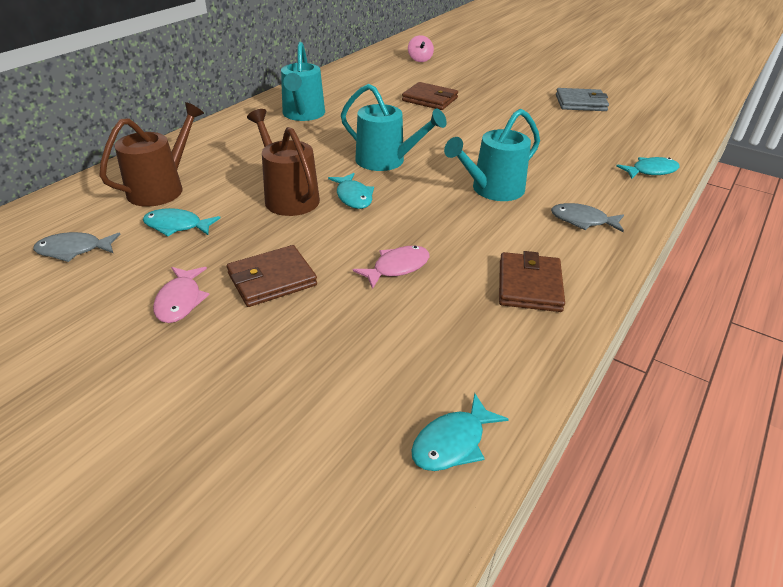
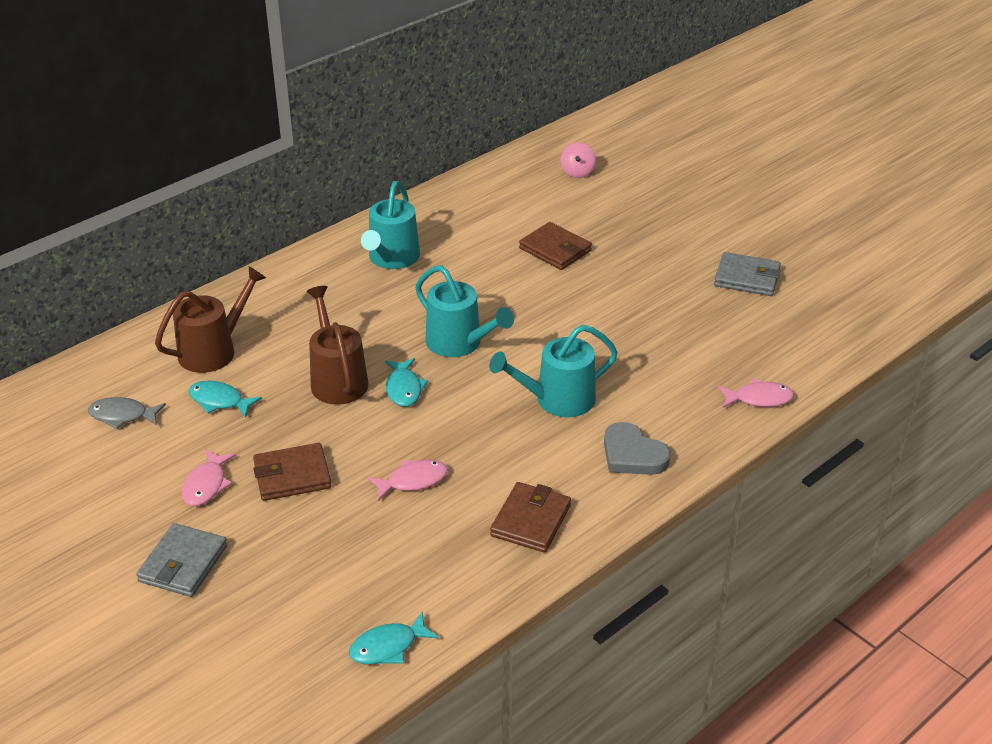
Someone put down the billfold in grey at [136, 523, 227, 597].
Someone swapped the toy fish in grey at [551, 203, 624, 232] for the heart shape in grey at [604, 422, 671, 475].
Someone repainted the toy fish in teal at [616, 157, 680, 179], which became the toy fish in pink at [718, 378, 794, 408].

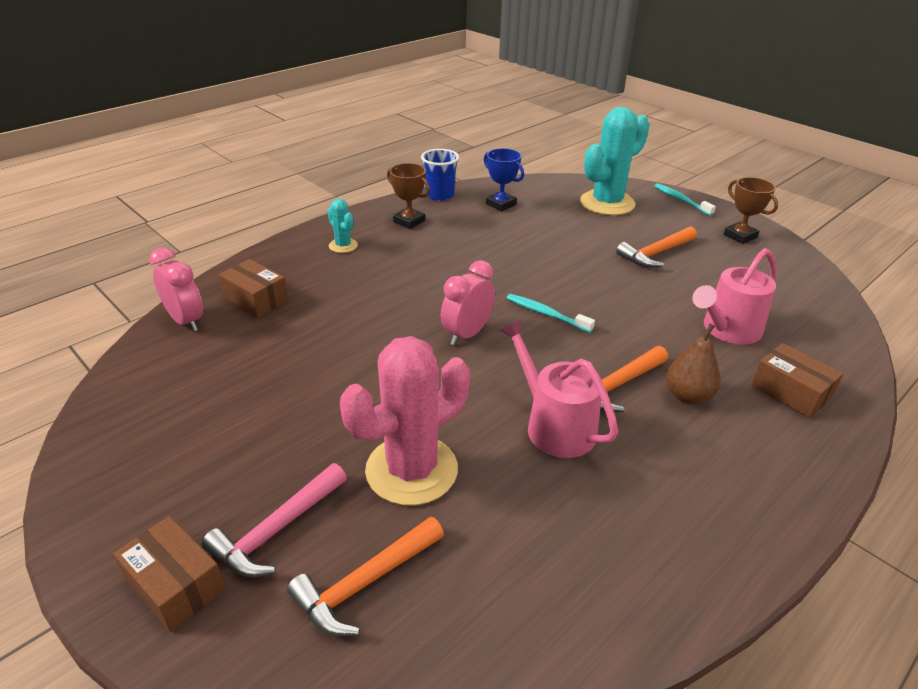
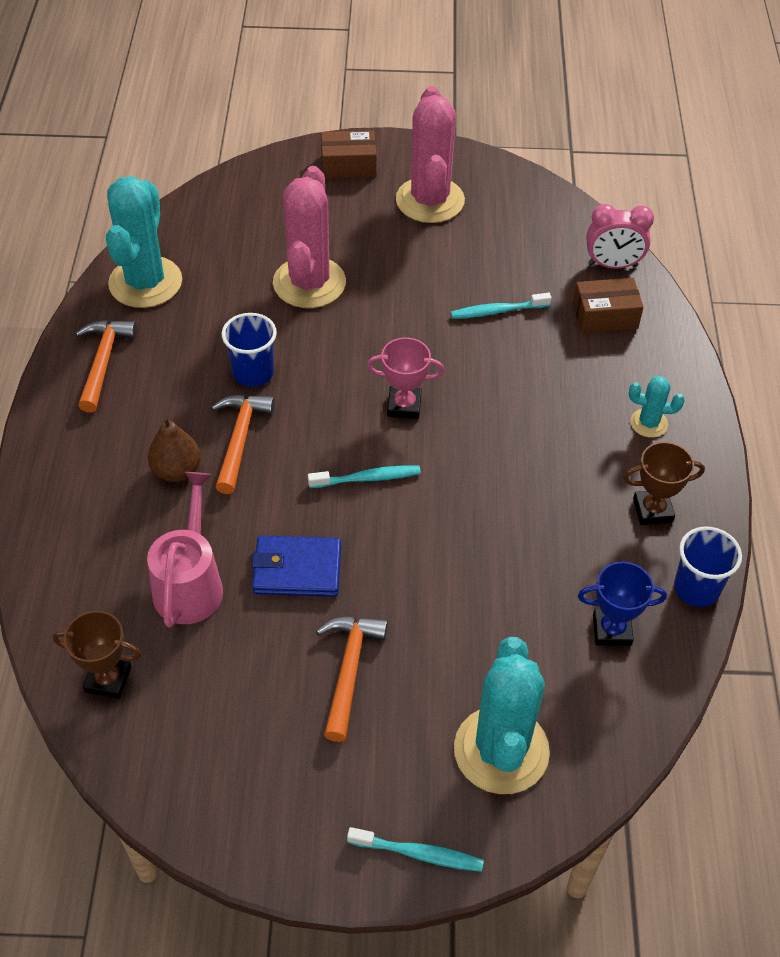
Someone carried the trophy in brown from [724, 177, 778, 244] to [53, 611, 141, 699].
Someone carried the claw hammer in orange from [287, 517, 444, 636] to [75, 320, 137, 413].
Someone put down the prickly plant in teal at [106, 176, 182, 308].
Someone swapped the watering can in pink at [499, 319, 618, 458] for the tumbler in blue at [222, 313, 277, 387].
Someone put down the billfold in blue at [252, 536, 341, 597].
Someone swapped the bedside clock in pink at [440, 260, 495, 345] for the trophy in pink at [367, 337, 445, 419].
Someone put down the prickly plant in pink at [396, 86, 465, 223].
Someone put down the dental brush in teal at [451, 292, 552, 319].
Someone took away the claw hammer in pink at [202, 463, 347, 578].
Someone took away the package in brown at [751, 343, 843, 418].

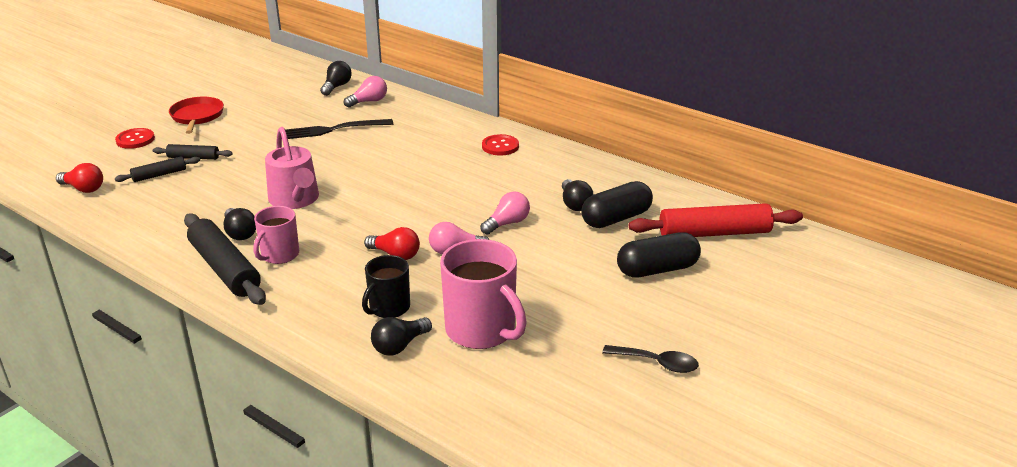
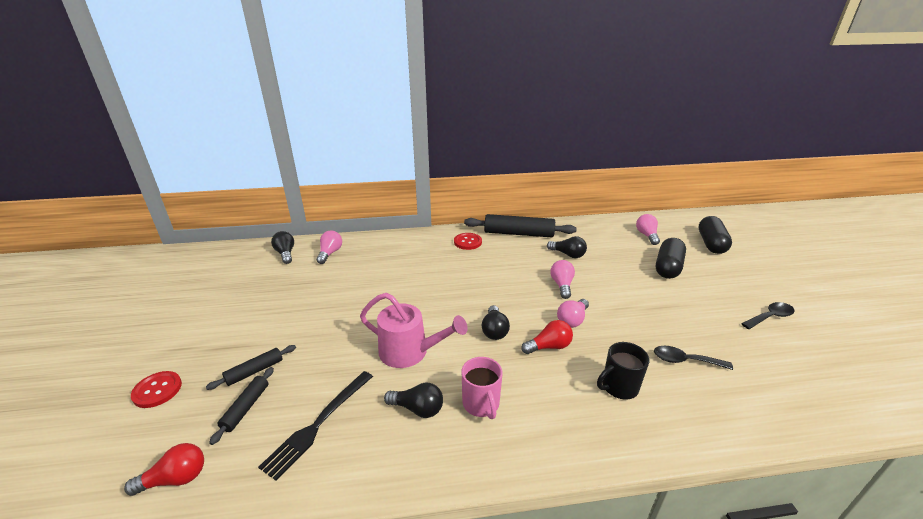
Someone carried the fork in black from [285, 119, 393, 139] to [258, 371, 373, 481].
Someone carried the rolling pin in black from [184, 213, 266, 305] to [464, 214, 577, 237].
Someone carried the bulb in black from [371, 317, 432, 356] to [482, 305, 510, 340].
Someone rotated the tea mug in black at [362, 255, 410, 318] by 75 degrees clockwise.
Someone swapped the rolling pin in red at [629, 203, 803, 237] for the bulb in pink at [636, 214, 660, 245].
Someone swapped the tea mug in pink at [440, 239, 527, 349] for the spoon in black at [654, 346, 733, 370].
Someone carried the capsule in black from [581, 181, 653, 228] to [699, 216, 732, 254].
Someone took away the frying pan in red at [169, 96, 224, 134].

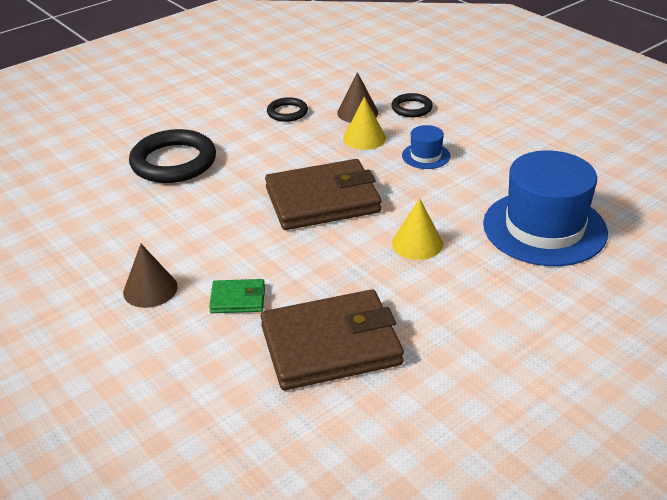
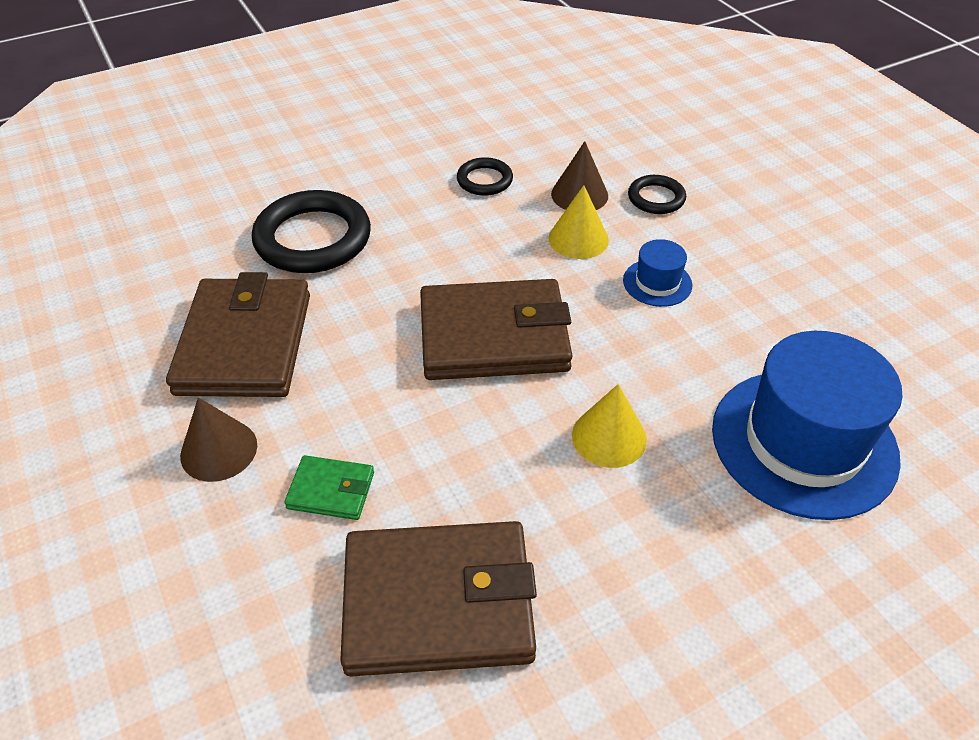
Someone put down the billfold in brown at [166, 272, 310, 397].

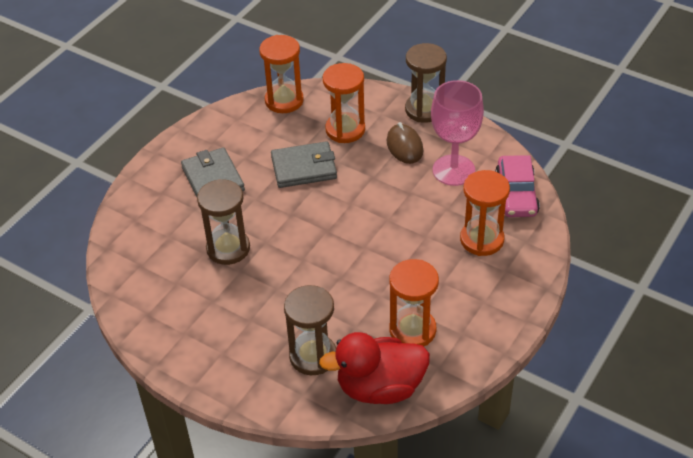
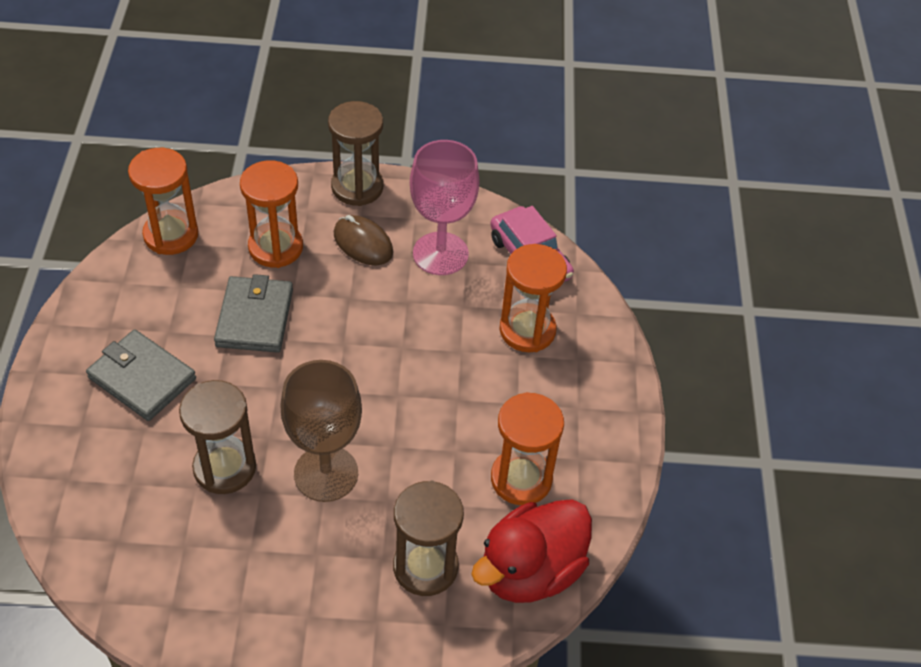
Someone rotated the billfold in grey at [271, 141, 337, 188] by 45 degrees counterclockwise.
Someone put down the wine glass in brown at [280, 360, 362, 502].

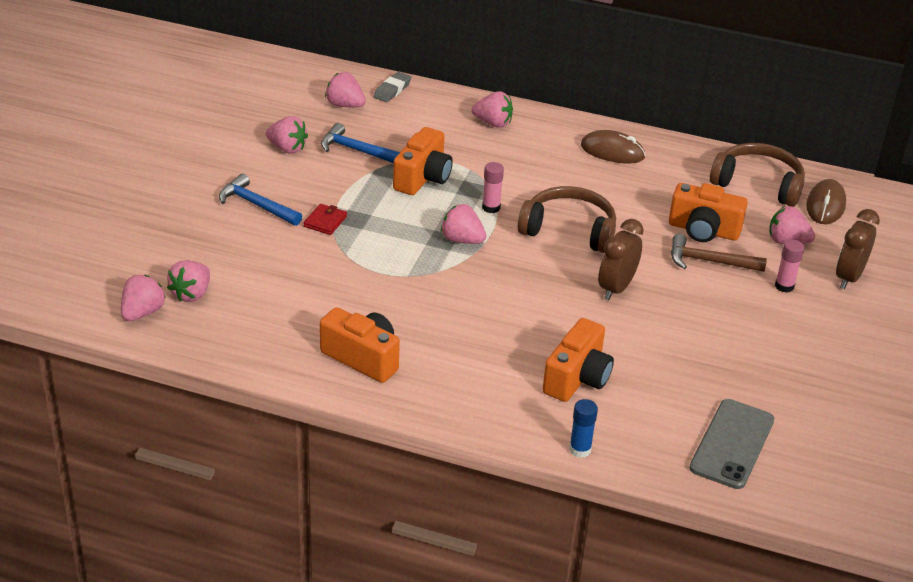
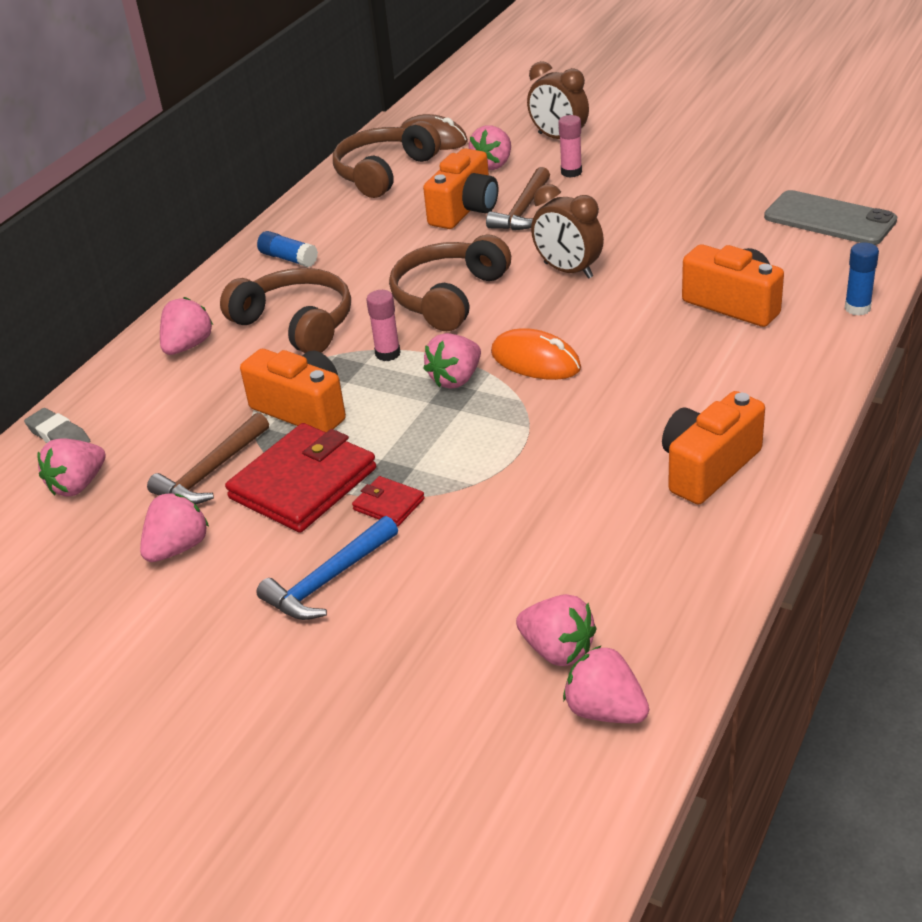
Someone repainted the claw hammer in blue at [321, 123, 400, 163], which became the claw hammer in brown at [147, 413, 269, 504].
Someone put down the headphones in brown at [220, 268, 351, 353].
Someone put down the billfold in red at [225, 423, 376, 533].
Someone swapped the mouse in brown at [581, 130, 646, 163] for the glue in blue at [257, 231, 318, 267].
Someone put down the mouse in orange at [491, 328, 581, 380].

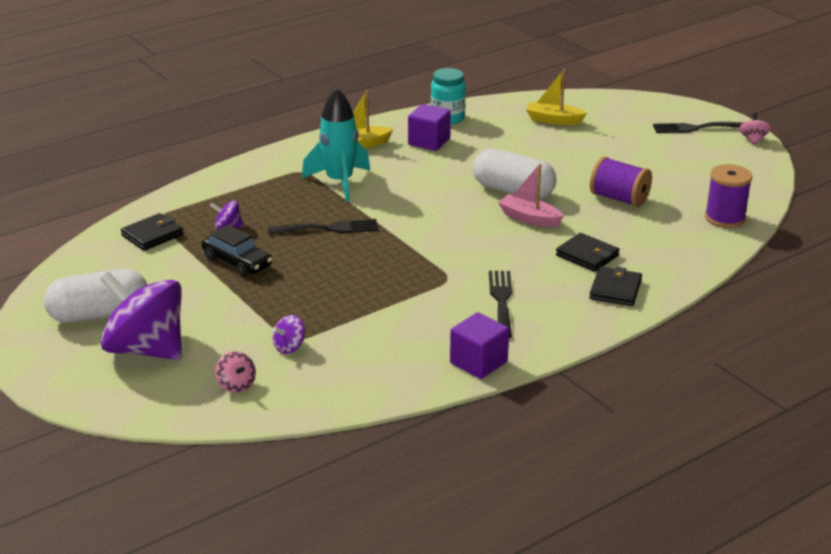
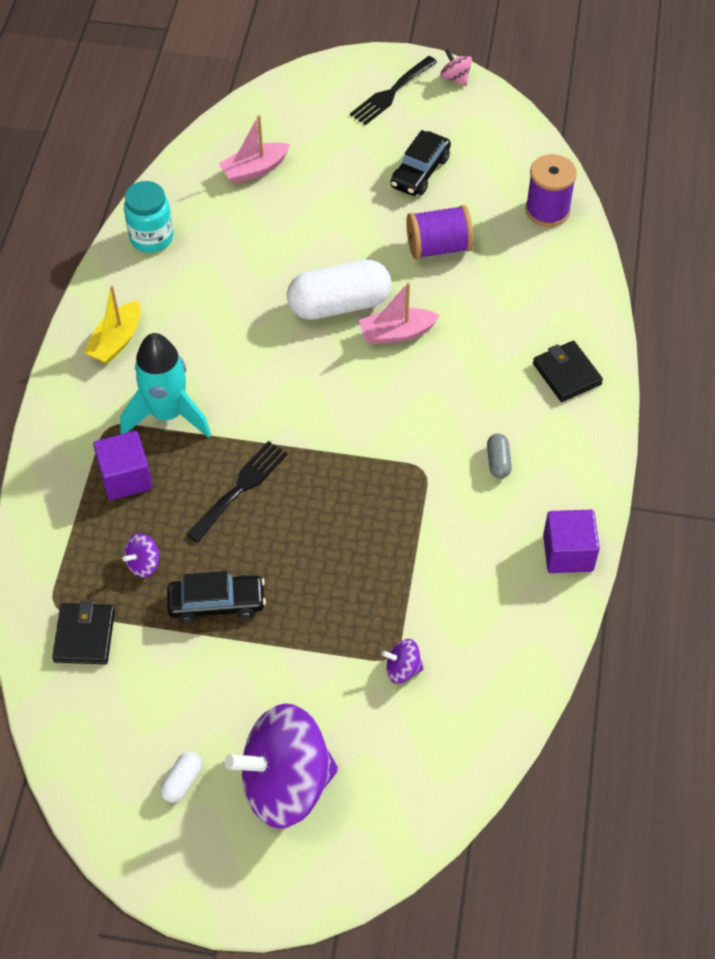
Someone carried the solid cube in purple from [408, 104, 451, 151] to [93, 431, 152, 500].
Someone scaled the capsule in snow-white at [44, 269, 147, 323] by 0.44.
Someone repainted the toy boat in bright yellow at [526, 69, 587, 125], which became the toy boat in pink at [219, 115, 290, 184].
Someone rotated the whirligig in purple at [272, 315, 305, 354] by 90 degrees clockwise.
Someone put down the automobile in black at [391, 130, 451, 196].
Someone swapped the fork in black at [489, 271, 512, 338] for the capsule in grey at [487, 434, 512, 479].
Someone took away the whirligig in pink at [215, 351, 256, 393].
Someone took away the billfold in black at [556, 233, 619, 272].

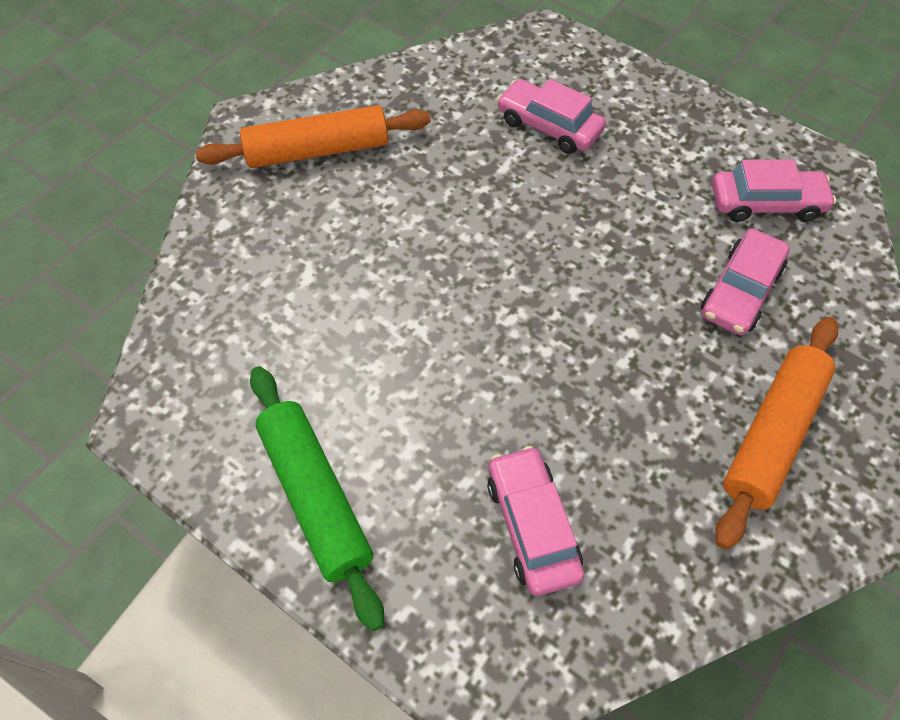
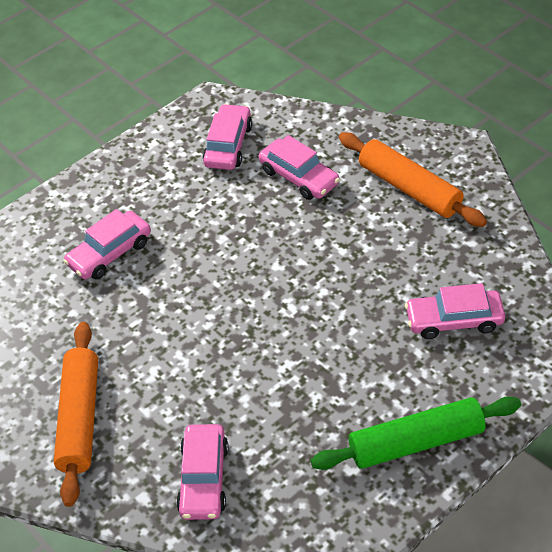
Someone put down the automobile in pink at [176, 424, 229, 520].

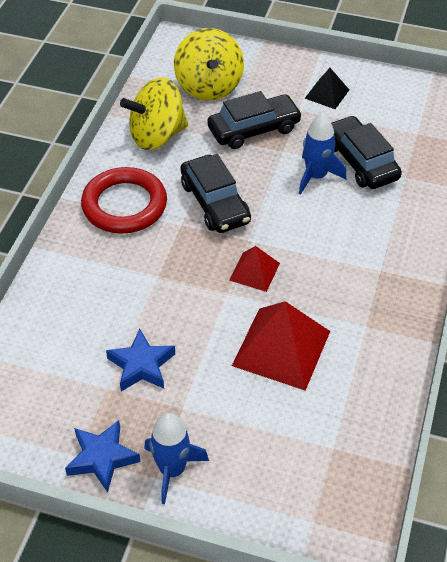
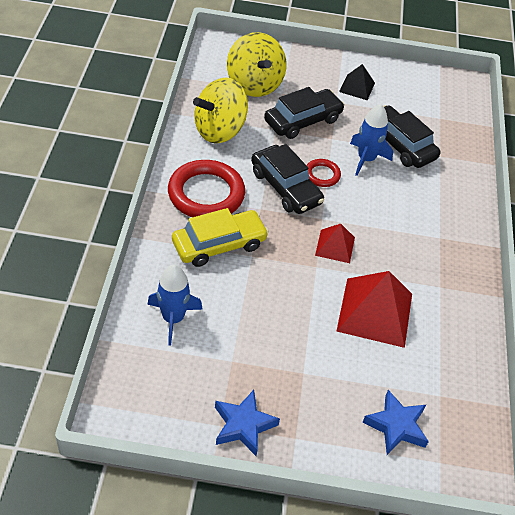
Someone carried the spaceship in blue from [144, 413, 209, 504] to [147, 265, 203, 346].
Someone put down the automobile in bright yellow at [172, 208, 269, 267].
Someone put down the hoop in red at [307, 159, 341, 187].
Someone carried the star in blue from [106, 329, 175, 391] to [362, 390, 429, 455].

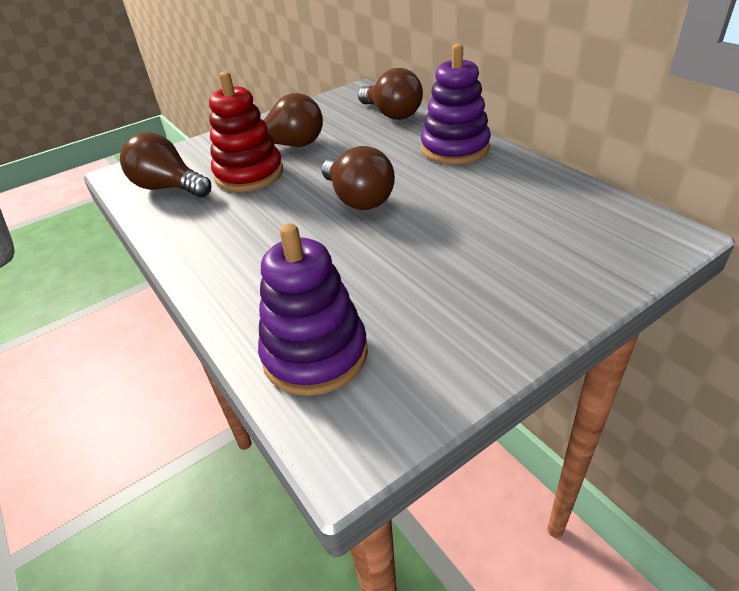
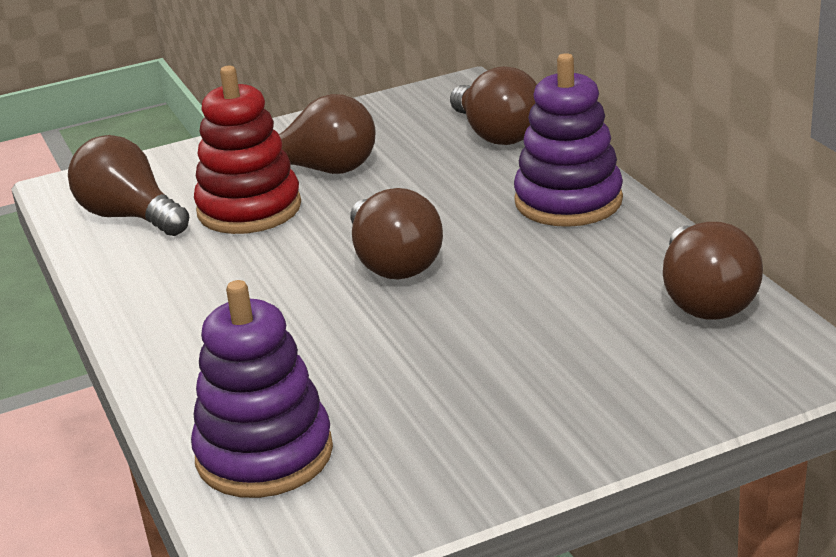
Someone put down the bulb in brown at [663, 222, 763, 319].

